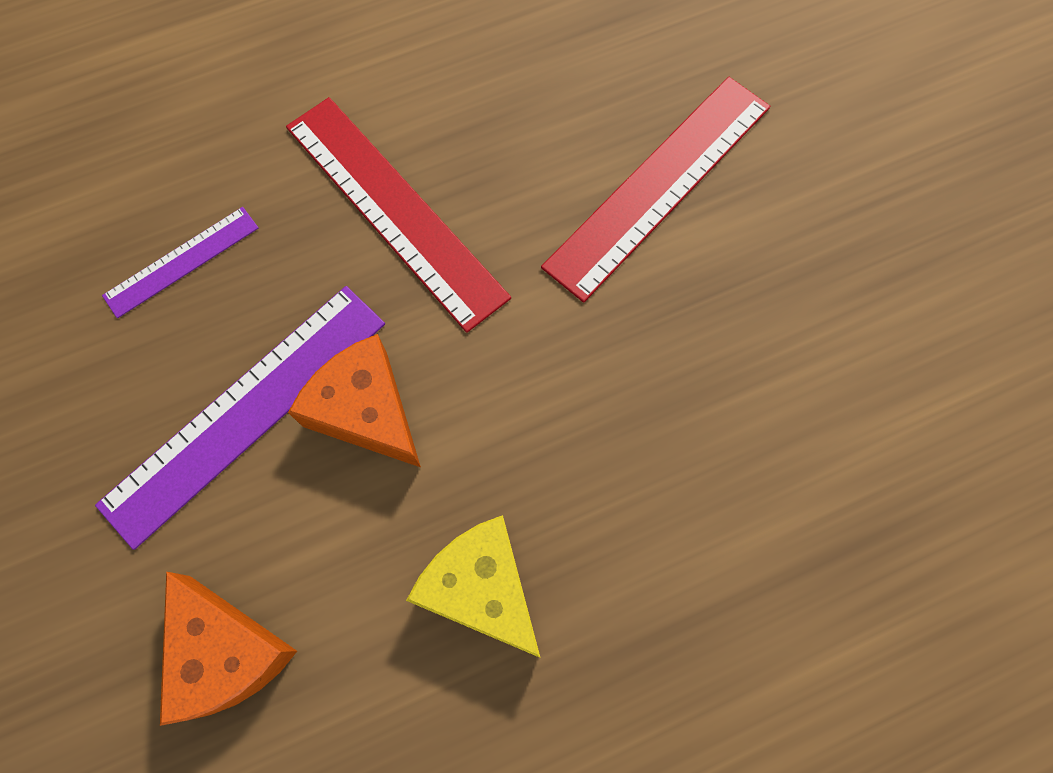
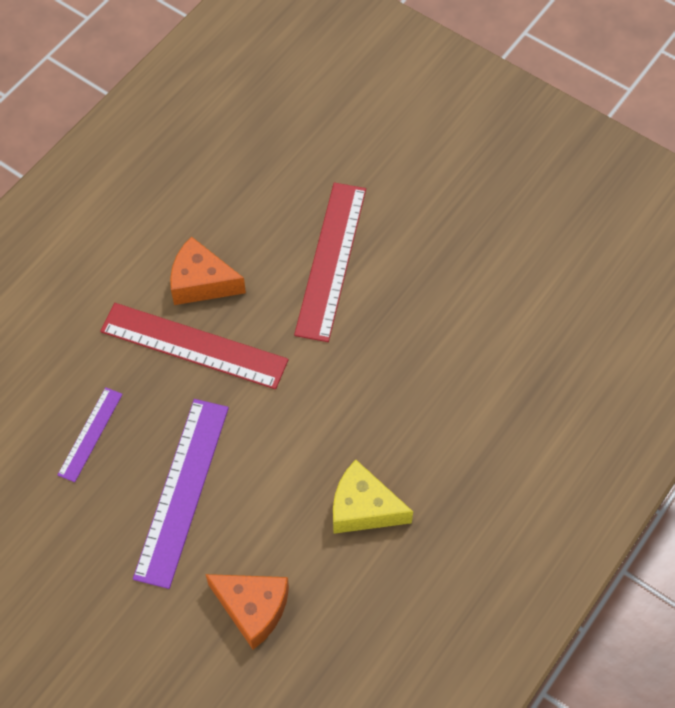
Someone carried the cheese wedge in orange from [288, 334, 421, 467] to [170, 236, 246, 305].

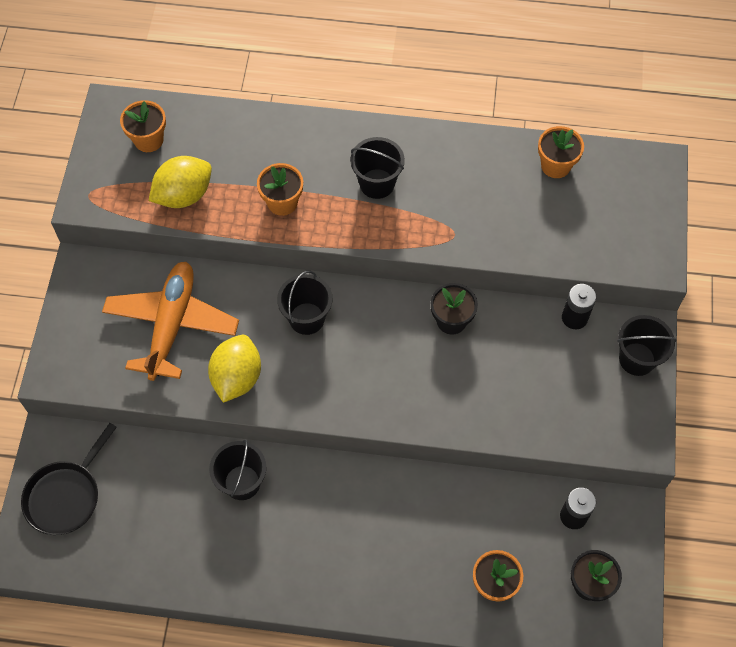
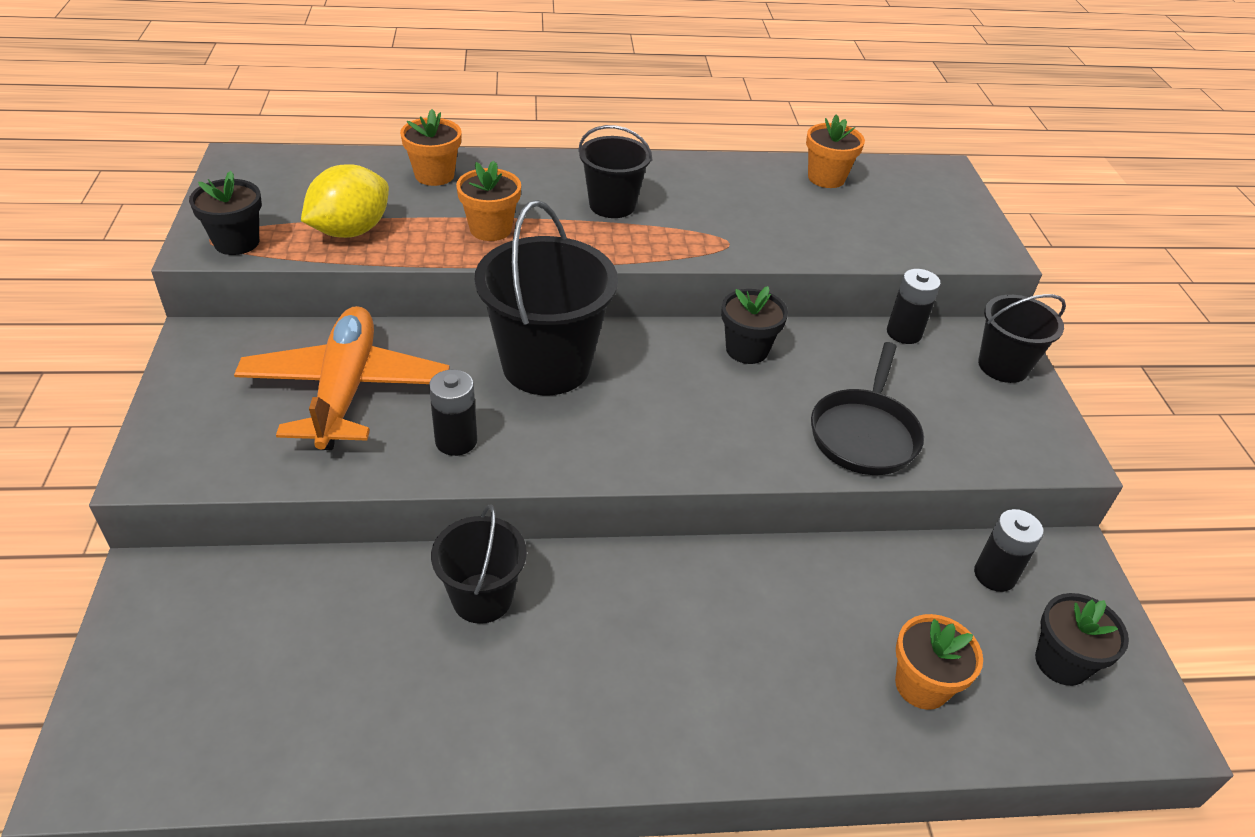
Someone put down the flower pot in black at [189, 171, 262, 255].
Someone carried the flower pot in orange from [120, 100, 166, 152] to [400, 109, 462, 186].
Someone swapped the lemon in bright yellow at [208, 335, 261, 403] for the AA battery in black at [429, 370, 477, 456].
Someone scaled the sand bucket in black at [277, 271, 333, 335] by 1.71.
Someone carried the frying pan in black from [21, 423, 117, 535] to [811, 342, 924, 475].

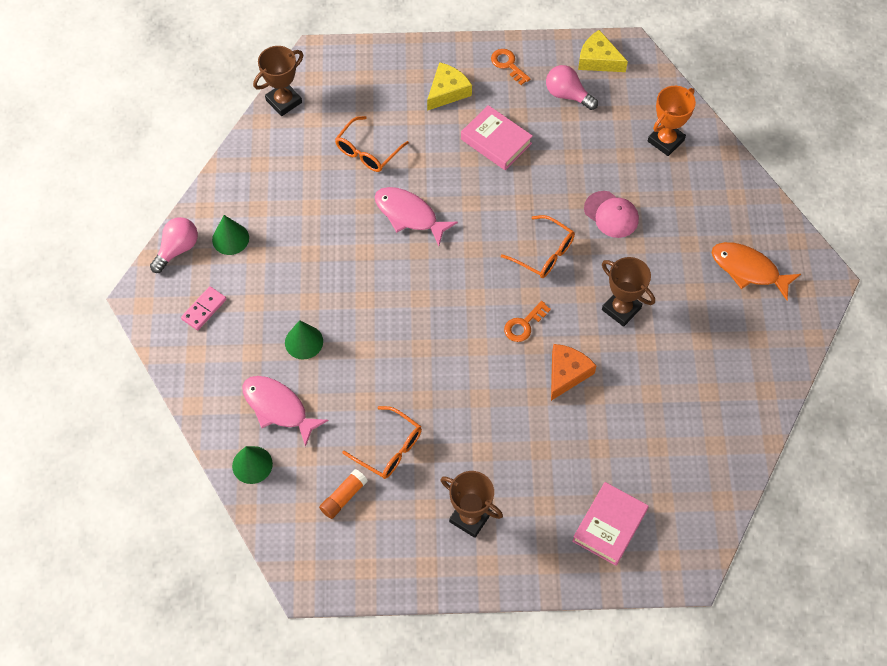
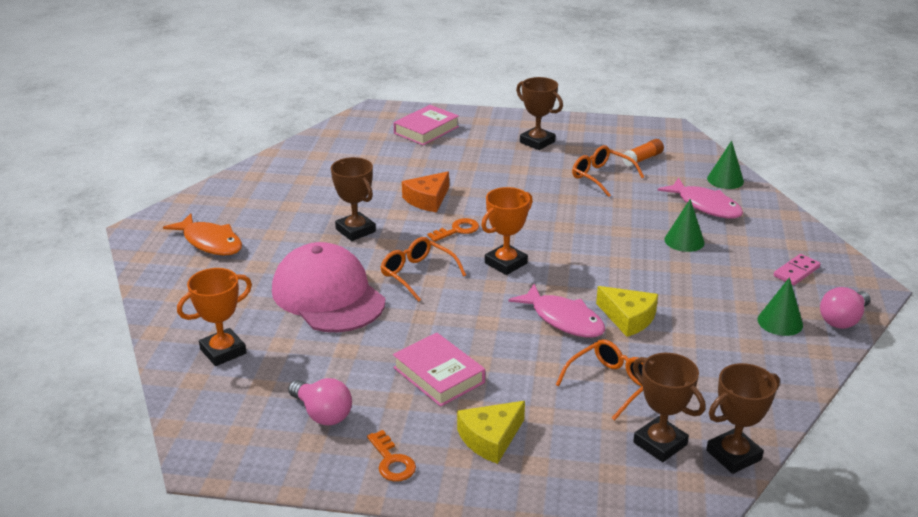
Someone scaled the peaked cap in pink at [584, 191, 639, 238] by 1.91.
Someone put down the trophy in orange at [481, 187, 533, 275].
Someone carried the cheese wedge in bright yellow from [578, 30, 628, 72] to [596, 286, 658, 337].
Someone put down the trophy in brown at [633, 353, 705, 462].

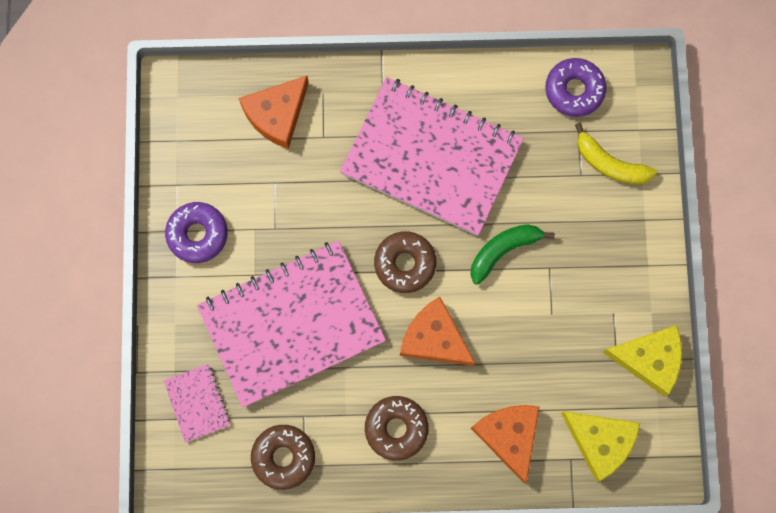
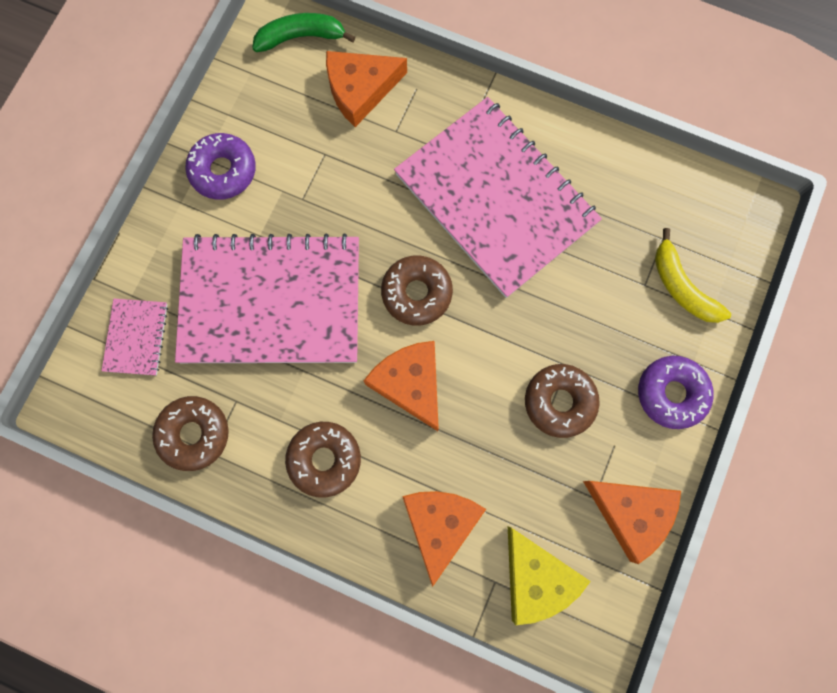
Someone carried the banana in leaf-green from [470, 224, 555, 285] to [252, 13, 355, 52].
Someone put down the doughnut in brown at [525, 364, 600, 438].
Someone repainted the cheese wedge in bright yellow at [602, 325, 682, 396], which became the cheese wedge in orange at [583, 481, 681, 564].
Someone carried the doughnut in purple from [545, 58, 606, 117] to [638, 356, 714, 429].

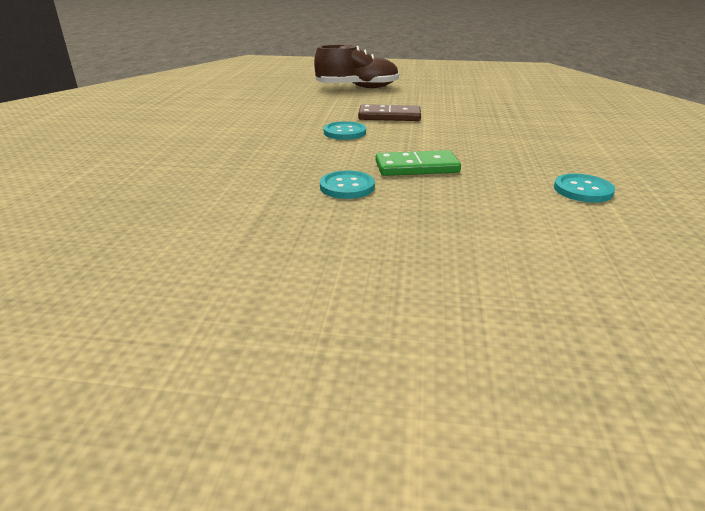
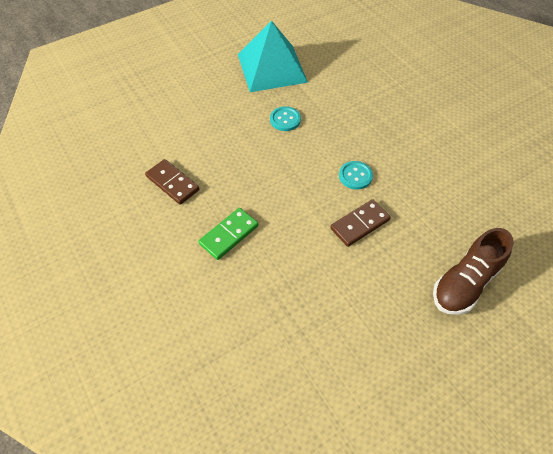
Someone swapped the sewing button in teal at [554, 174, 615, 203] for the domino piece in brown at [145, 159, 199, 205].
Someone carried the domino piece in leaf-green from [376, 150, 461, 176] to [199, 208, 258, 260].
Someone put down the solid pyramid in teal at [238, 21, 308, 92].

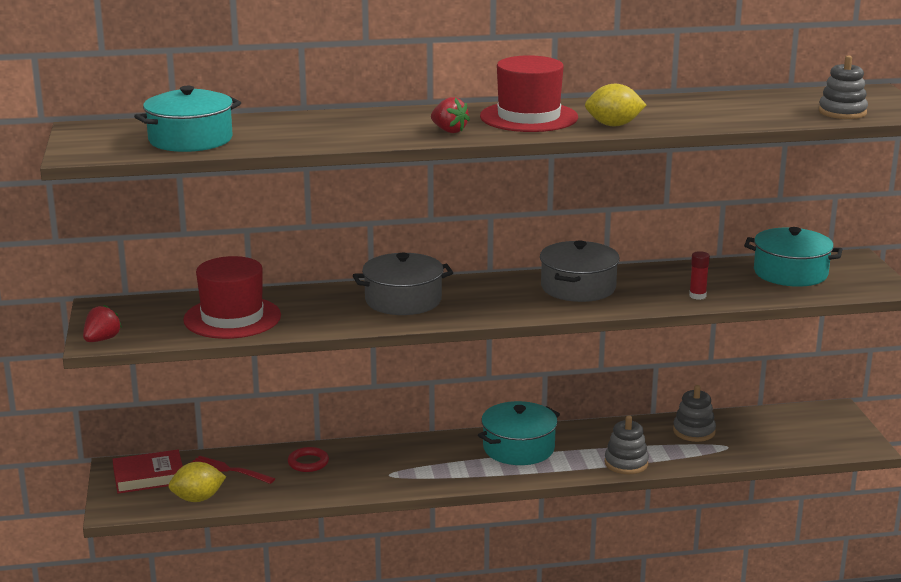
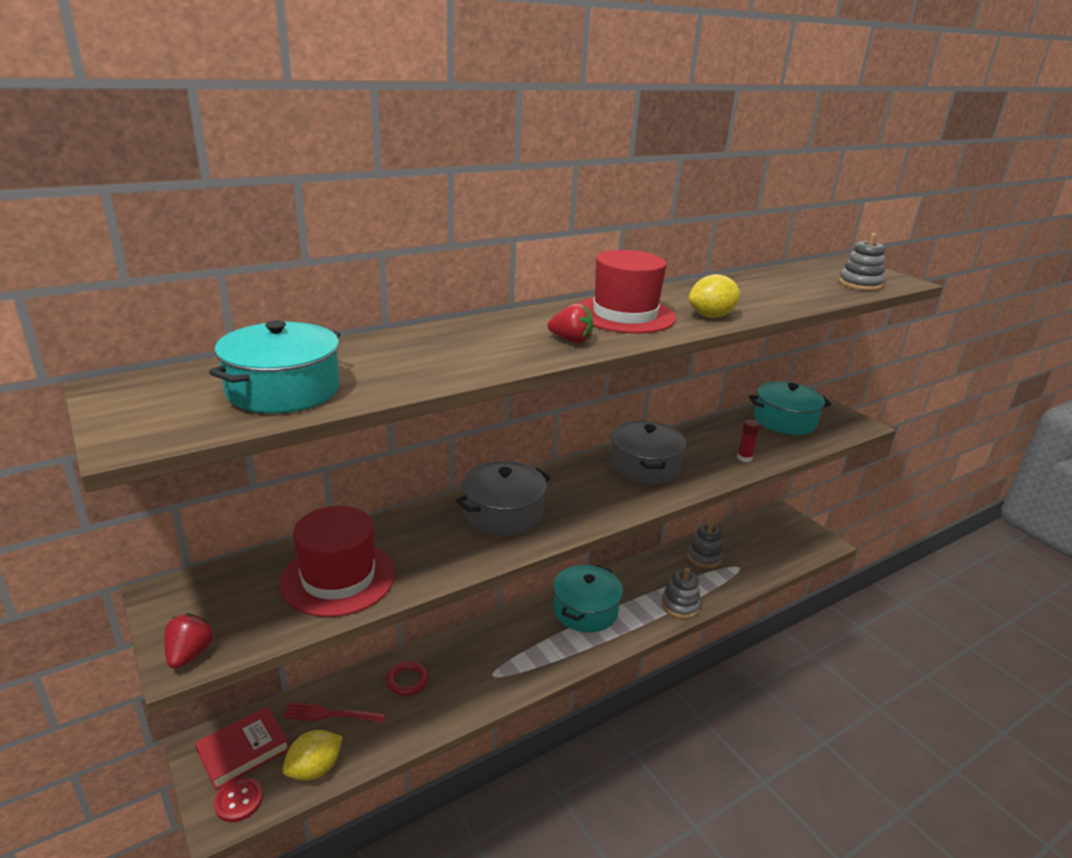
Someone put down the sewing button in red at [214, 777, 263, 822].

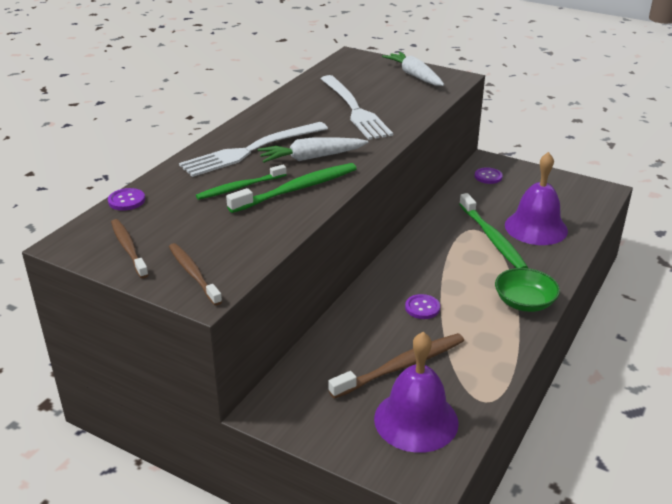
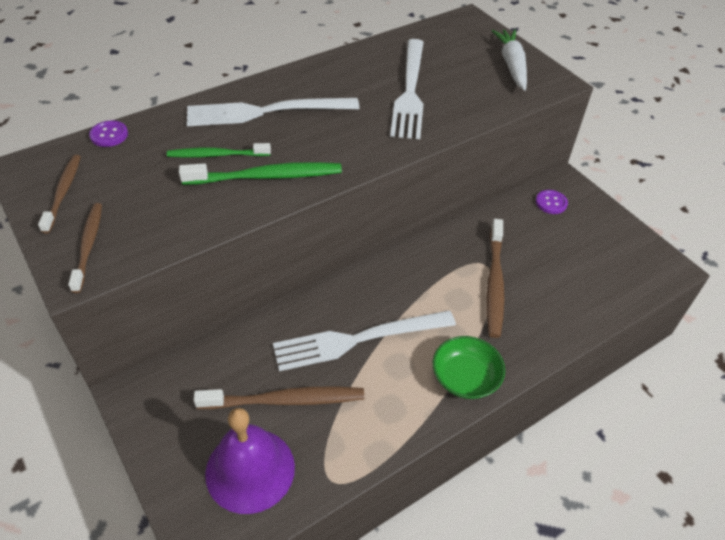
Someone swapped the sewing button in purple at [405, 294, 440, 319] for the fork in snow-white at [273, 310, 456, 371].
Someone repainted the dental brush in leaf-green at [459, 193, 528, 268], which became the dental brush in brown at [487, 219, 505, 338].
Someone took away the toy carrot in snow-white at [257, 137, 368, 163].
Someone took away the bell in purple at [505, 152, 568, 245].

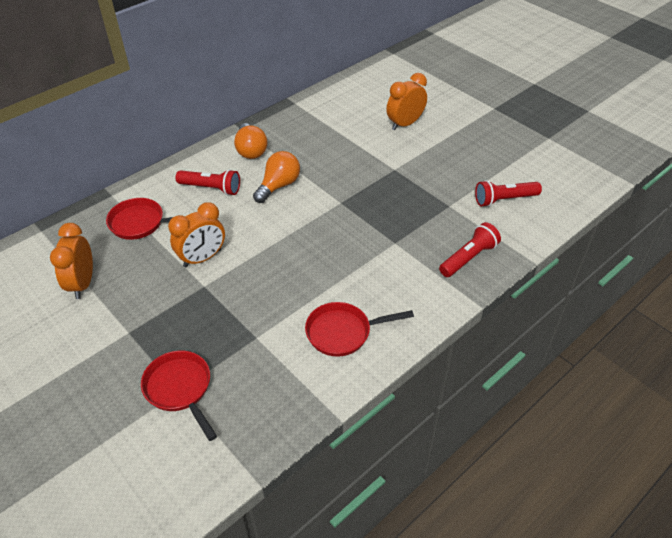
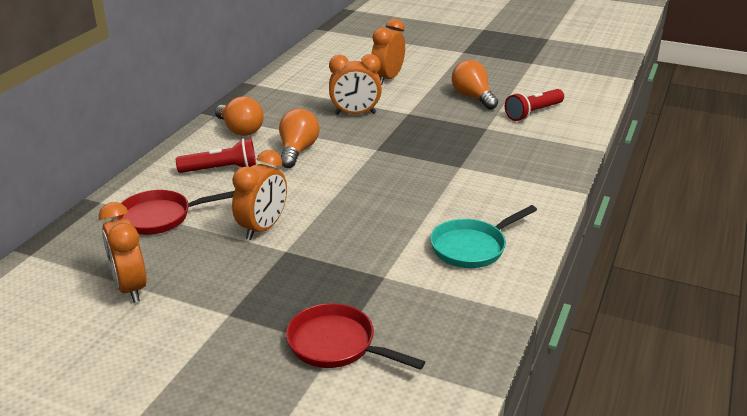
Someone put down the bedside clock in orange at [329, 54, 382, 115].
Someone repainted the frying pan in red at [305, 302, 414, 357], which became the frying pan in teal at [430, 205, 537, 268].
Someone put down the bulb in orange at [452, 60, 498, 110].
Someone took away the flashlight in red at [439, 222, 501, 277].

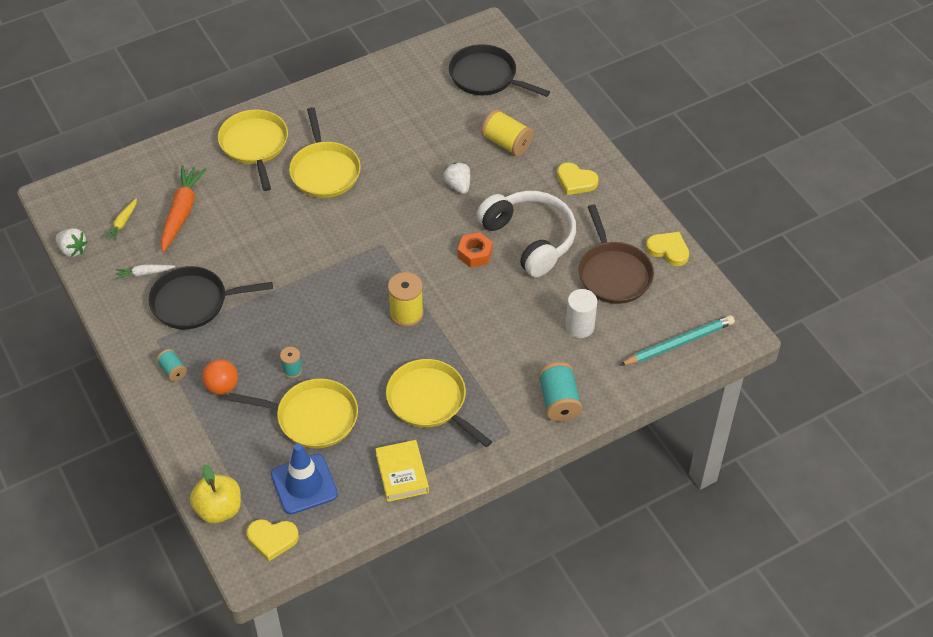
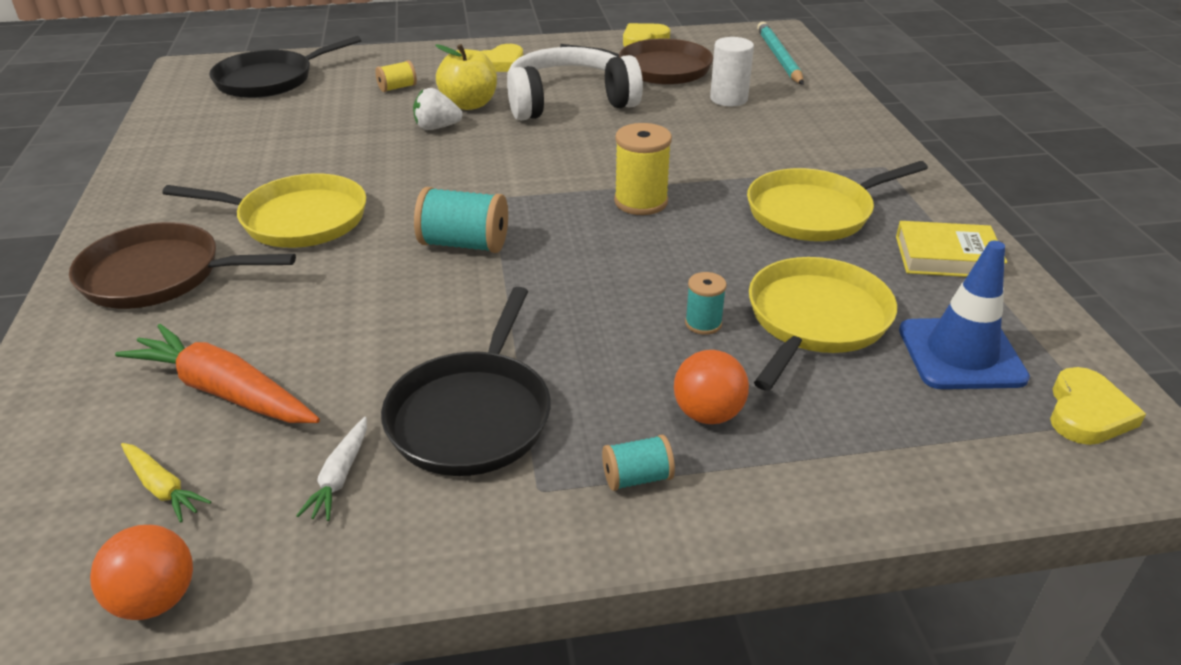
Someone repainted the frying pan in bright yellow at [218, 110, 288, 191], which became the frying pan in brown at [69, 222, 296, 309].
Someone swapped the strawberry in snow-white at [56, 228, 87, 257] for the play ball in orange at [90, 525, 193, 620].
Someone scaled the reel of thread in bright yellow at [481, 109, 534, 156] by 0.57.
Someone carried the reel of thread in teal from [538, 362, 582, 422] to [414, 187, 508, 253].
Someone carried the toy apple in bright yellow from [190, 465, 241, 524] to [435, 44, 497, 110].
Someone took away the nut in orange at [458, 232, 493, 268].

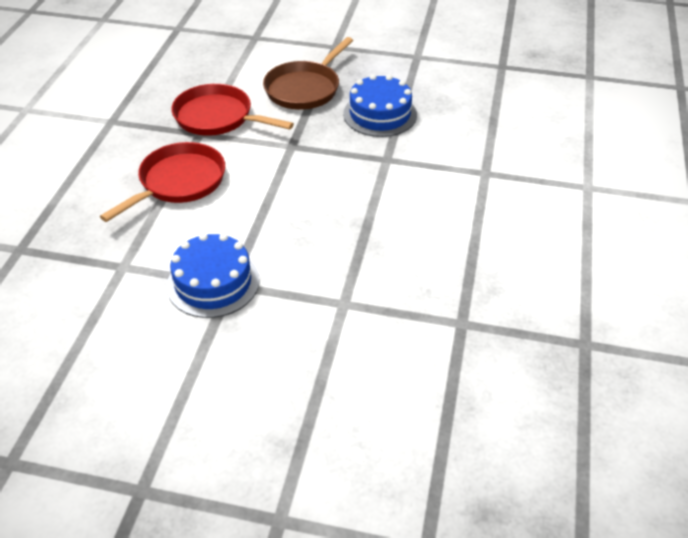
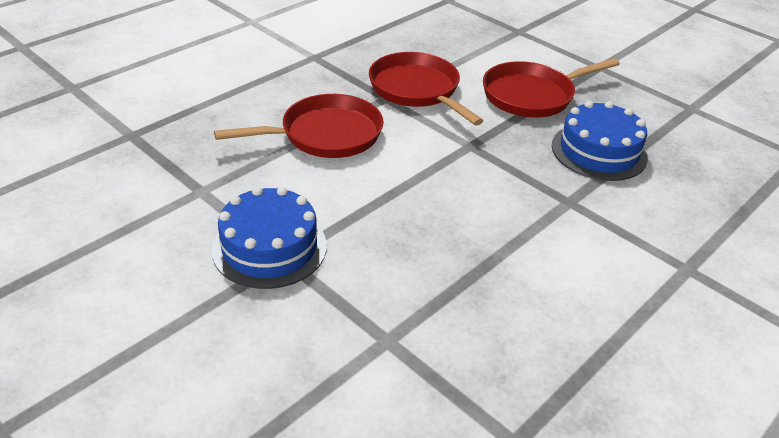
Someone repainted the frying pan in brown at [263, 37, 353, 110], which became the frying pan in red at [483, 58, 620, 118].

